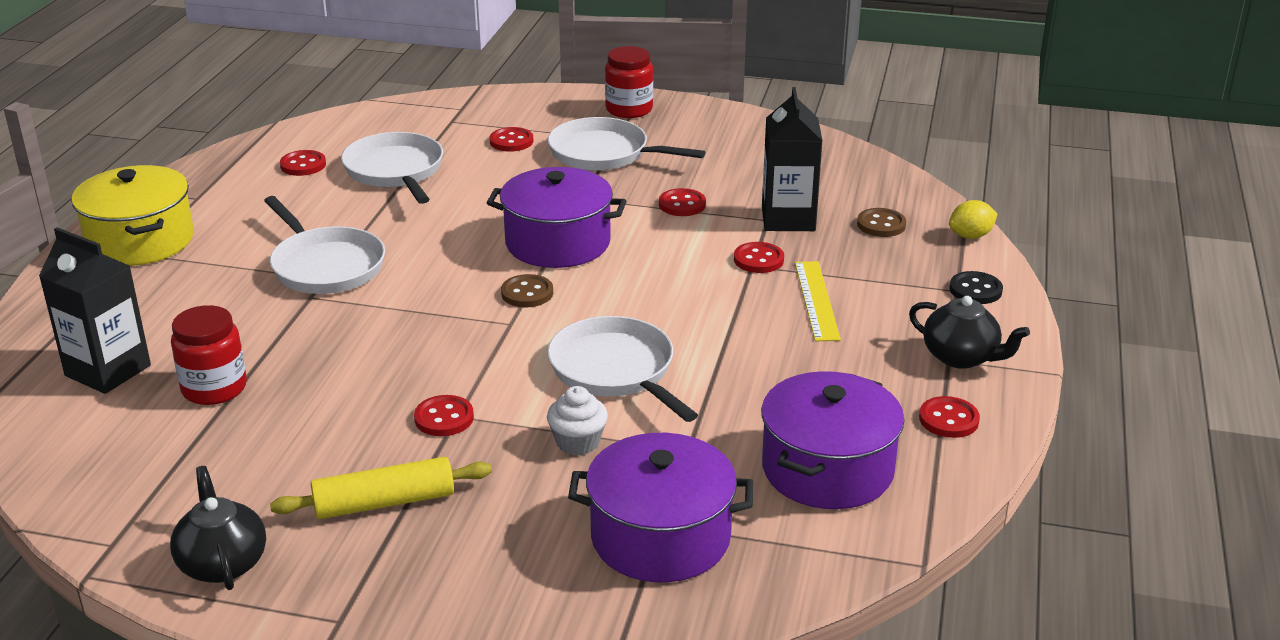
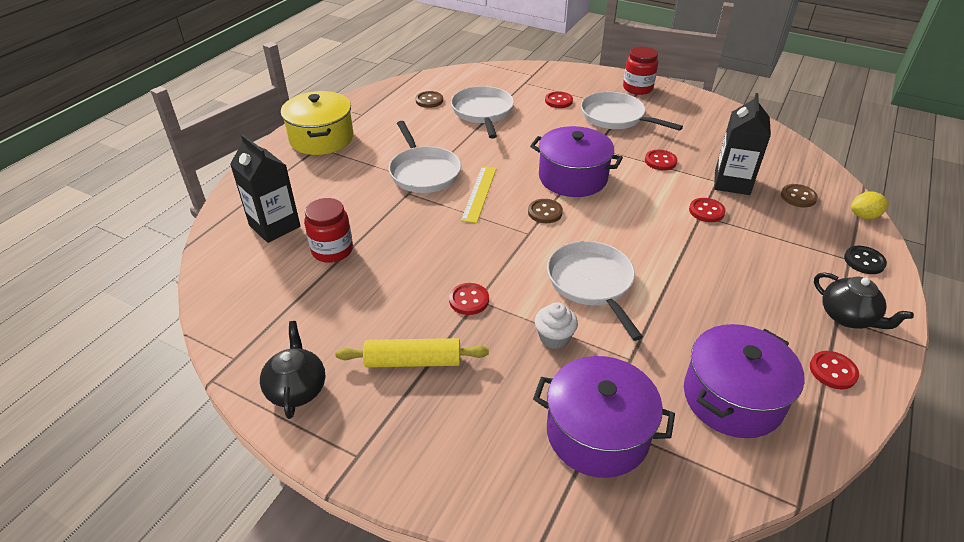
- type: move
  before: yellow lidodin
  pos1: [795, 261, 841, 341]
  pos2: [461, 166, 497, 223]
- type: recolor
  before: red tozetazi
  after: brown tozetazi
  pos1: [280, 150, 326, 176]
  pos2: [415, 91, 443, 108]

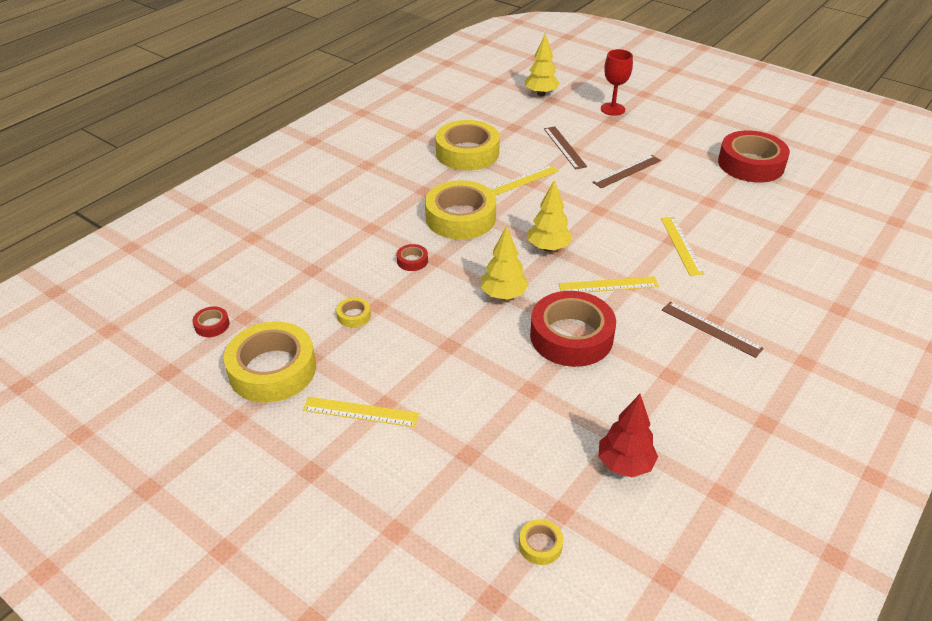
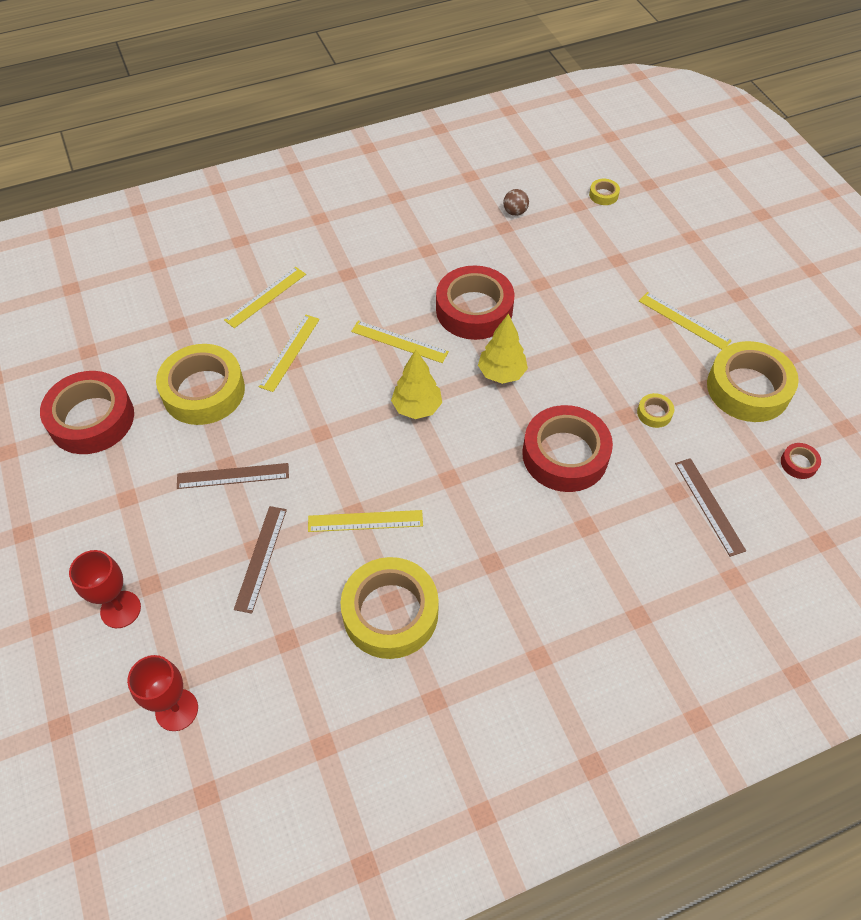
- type: insert
  after: yellow lidodin
  pos2: [224, 267, 306, 328]
- type: move
  before: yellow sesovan
  pos1: [425, 180, 496, 239]
  pos2: [156, 344, 245, 425]
- type: move
  before: brown lidodin
  pos1: [662, 302, 764, 358]
  pos2: [675, 458, 746, 557]
- type: replace
  before: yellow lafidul
  after: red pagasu
  pos1: [525, 33, 560, 96]
  pos2: [127, 655, 198, 731]
- type: replace
  before: red lafidul
  after: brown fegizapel
  pos1: [598, 394, 658, 477]
  pos2: [503, 189, 529, 216]
- type: resize
  before: red sesovan
  pos1: [397, 244, 428, 271]
  pos2: [522, 405, 613, 492]
  scale: 2.4

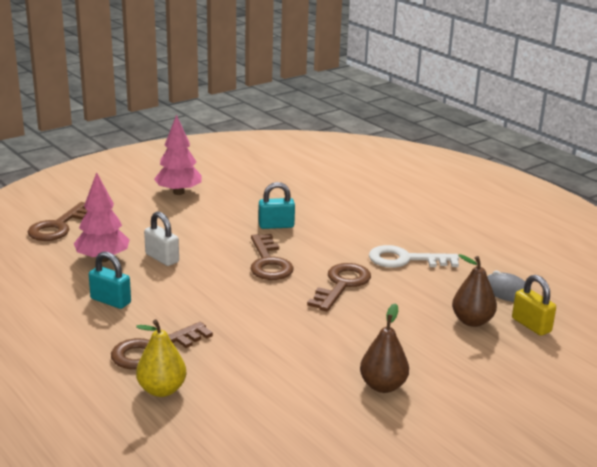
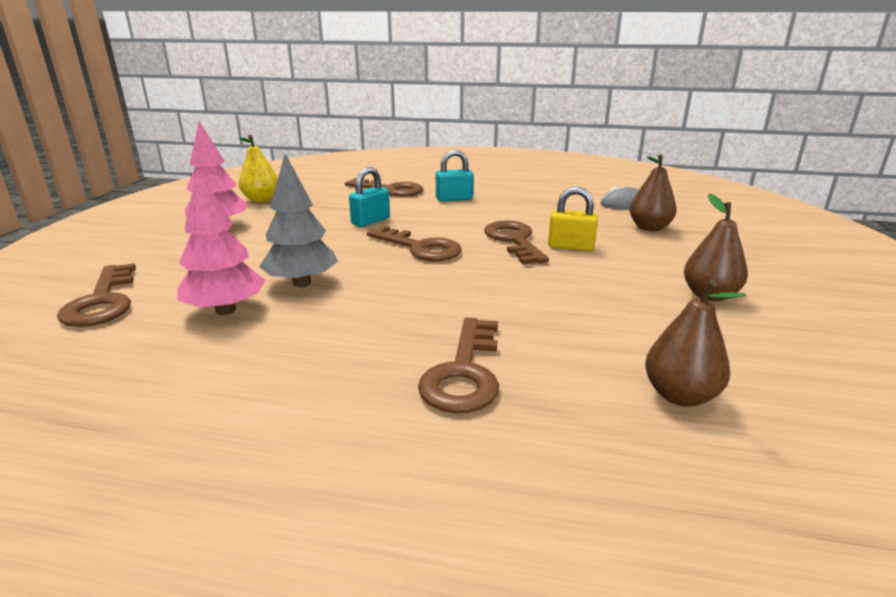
- type: delete
  before: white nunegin
  pos1: [369, 245, 459, 268]
- type: insert
  after: brown nunegin
  pos2: [345, 178, 423, 197]
- type: insert
  after: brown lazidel
  pos2: [645, 280, 746, 407]
- type: move
  before: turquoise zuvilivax
  pos1: [89, 251, 131, 309]
  pos2: [436, 150, 474, 202]
- type: move
  before: yellow lazidel
  pos1: [136, 320, 187, 397]
  pos2: [239, 134, 278, 202]
- type: move
  before: yellow zuvilivax
  pos1: [512, 275, 556, 336]
  pos2: [548, 187, 598, 251]
- type: replace
  before: white zuvilivax
  after: grey lafidul
  pos1: [144, 211, 179, 266]
  pos2: [259, 154, 338, 287]

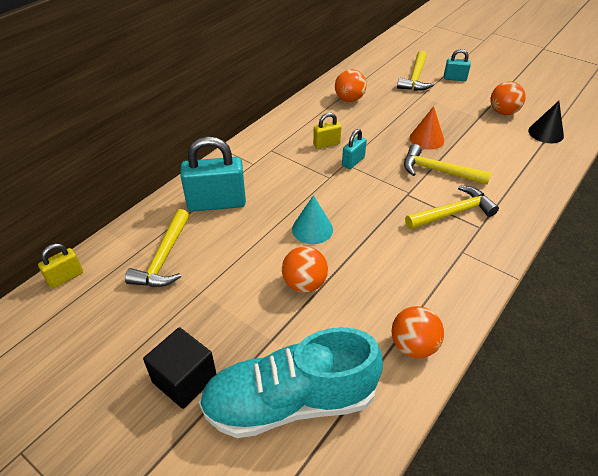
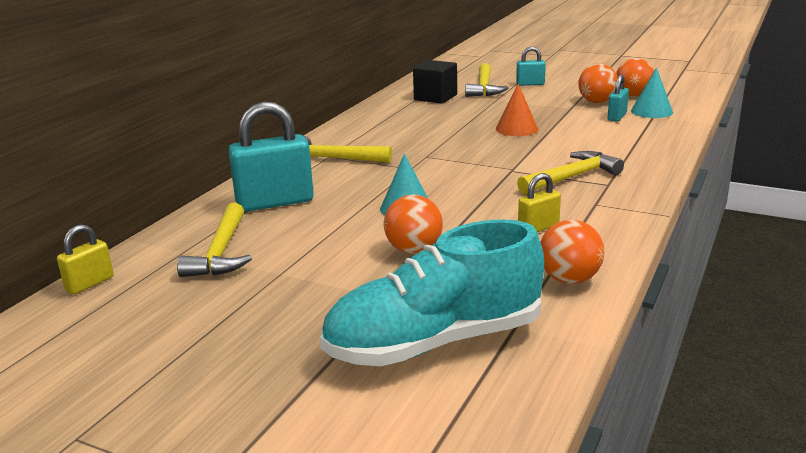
- type: move
  before: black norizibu
  pos1: [143, 327, 216, 409]
  pos2: [413, 60, 457, 104]
- type: move
  before: yellow zuvilivax
  pos1: [313, 113, 342, 149]
  pos2: [518, 173, 561, 232]
- type: move
  before: orange fegizapel
  pos1: [335, 69, 366, 102]
  pos2: [616, 58, 654, 97]
- type: move
  before: turquoise zuvilivax
  pos1: [342, 129, 367, 169]
  pos2: [608, 75, 629, 122]
- type: move
  before: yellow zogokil
  pos1: [404, 144, 491, 185]
  pos2: [304, 136, 392, 163]
- type: recolor
  before: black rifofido
  after: turquoise rifofido
  pos1: [528, 101, 564, 143]
  pos2: [631, 67, 673, 118]

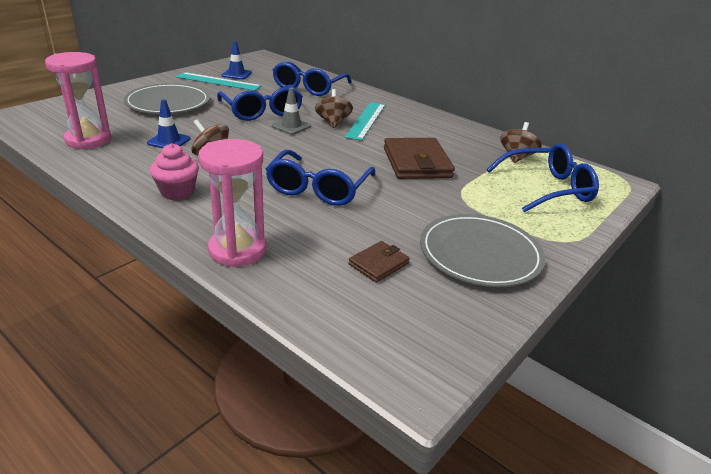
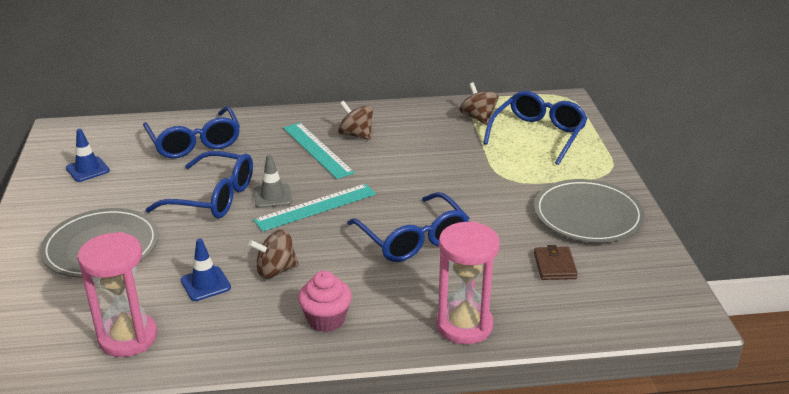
- type: delete
  before: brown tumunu
  pos1: [384, 138, 455, 179]
- type: move
  before: turquoise lidodin
  pos1: [176, 72, 262, 91]
  pos2: [253, 184, 376, 232]
- type: move
  before: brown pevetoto
  pos1: [315, 89, 353, 128]
  pos2: [338, 101, 373, 140]

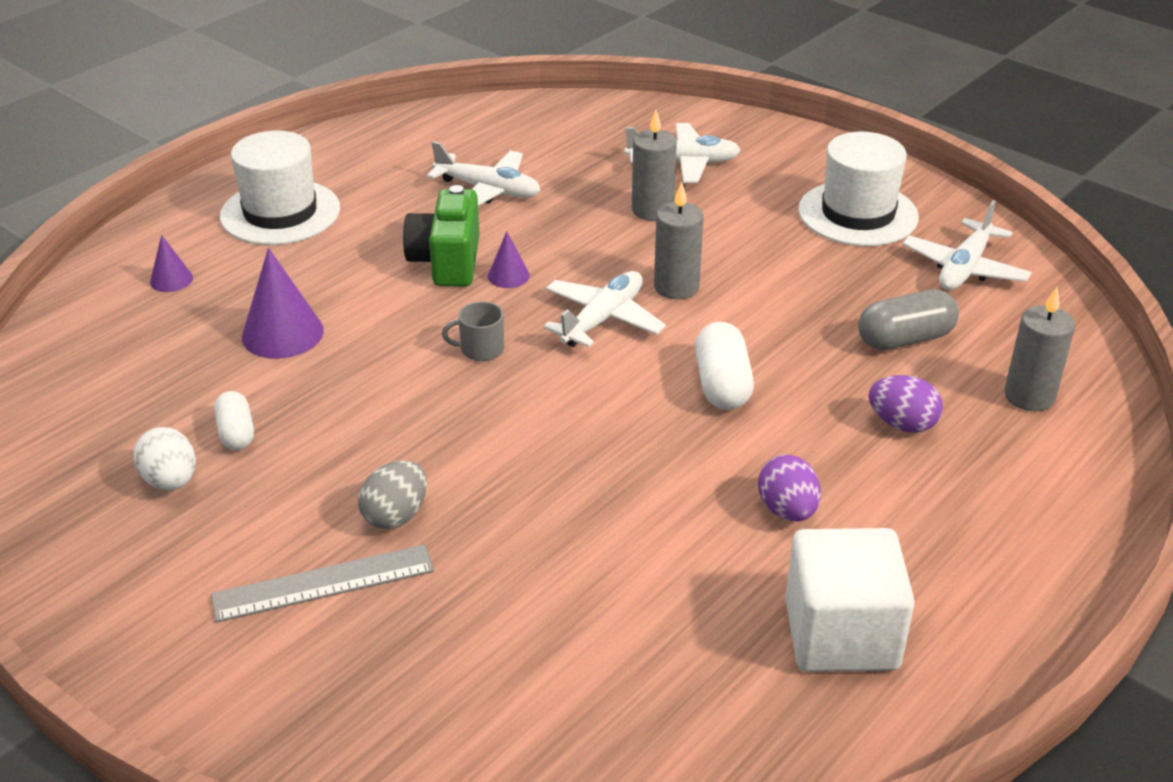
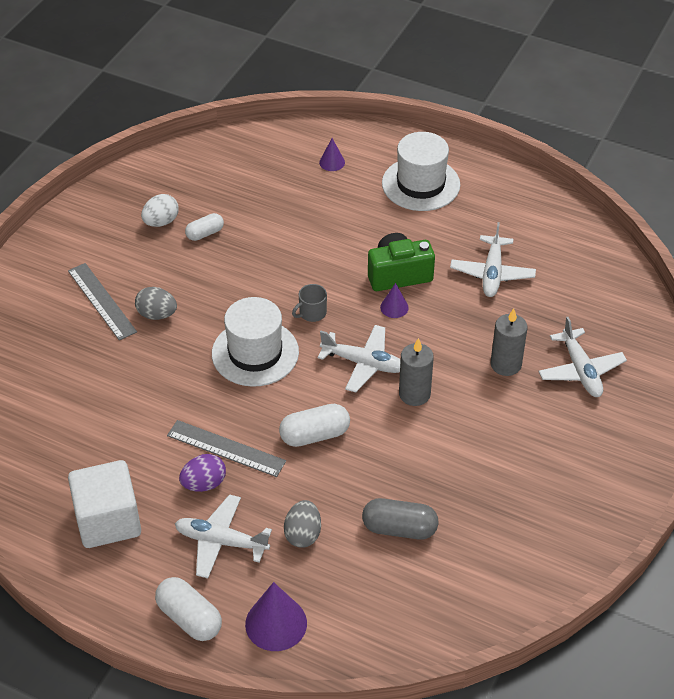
- type: delete
  before: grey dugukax
  pos1: [1004, 287, 1075, 411]
- type: insert
  after: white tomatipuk
  pos2: [155, 577, 222, 641]
- type: insert
  after: grey lidodin
  pos2: [167, 420, 286, 477]
- type: move
  before: purple rifofido
  pos1: [242, 248, 324, 359]
  pos2: [245, 582, 307, 651]
- type: move
  before: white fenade
  pos1: [798, 132, 919, 246]
  pos2: [212, 297, 299, 387]
- type: move
  before: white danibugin
  pos1: [903, 200, 1032, 290]
  pos2: [175, 494, 272, 578]
- type: recolor
  before: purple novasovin
  after: grey novasovin
  pos1: [868, 375, 943, 433]
  pos2: [284, 500, 321, 548]
- type: rotate
  before: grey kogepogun
  pos1: [442, 301, 504, 361]
  pos2: [292, 284, 327, 322]
  turn: -105
- type: rotate
  before: grey tomatipuk
  pos1: [858, 289, 959, 350]
  pos2: [362, 498, 438, 540]
  turn: -45

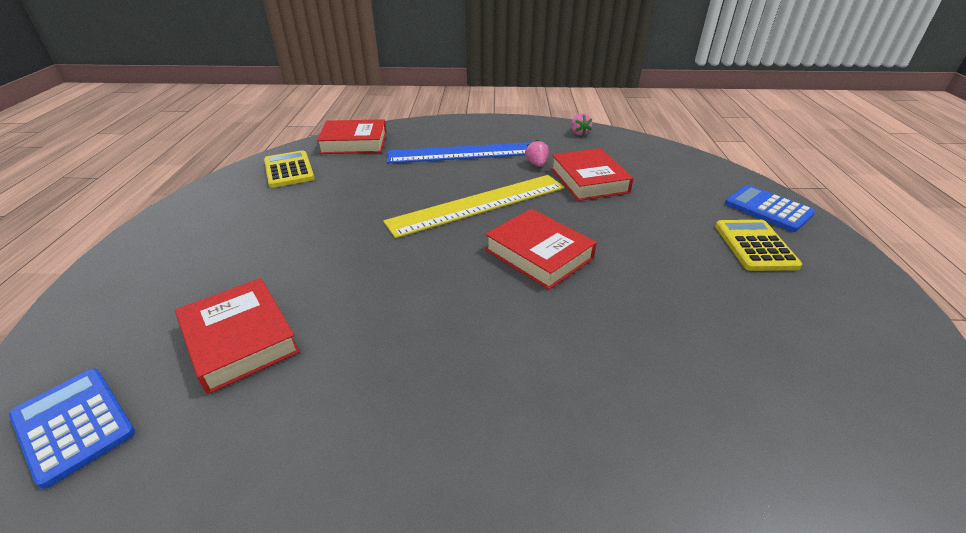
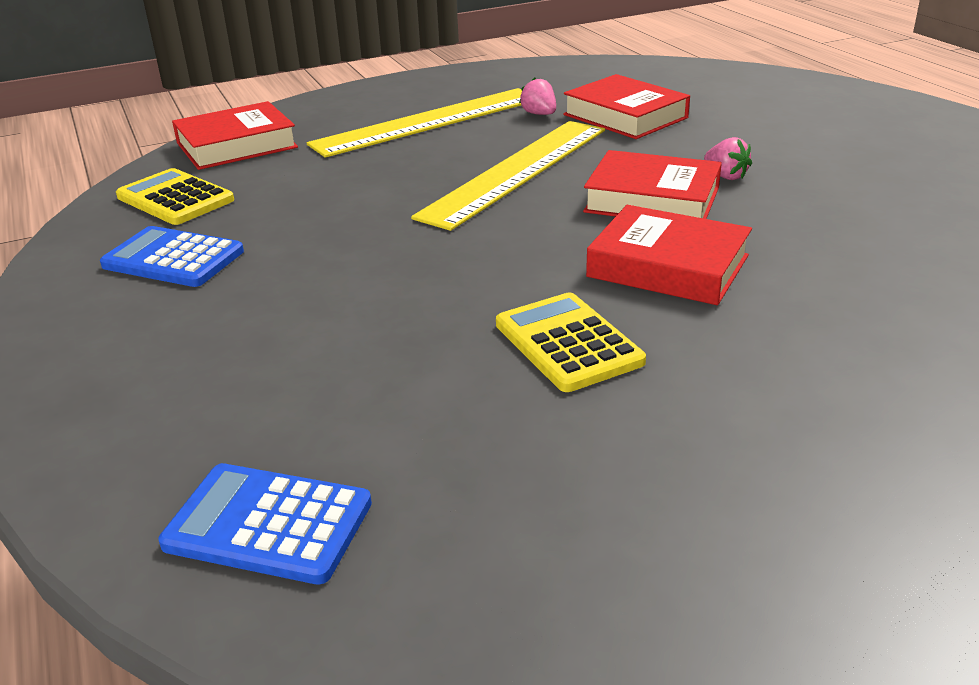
- type: move
  before: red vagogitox
  pos1: [175, 278, 300, 394]
  pos2: [586, 205, 752, 305]
- type: move
  before: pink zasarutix
  pos1: [571, 113, 592, 136]
  pos2: [704, 137, 752, 180]
- type: move
  before: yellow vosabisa
  pos1: [715, 220, 802, 271]
  pos2: [496, 292, 646, 392]
- type: move
  before: blue vosabisa
  pos1: [725, 185, 815, 232]
  pos2: [100, 226, 244, 287]
- type: recolor
  before: blue lidodin
  after: yellow lidodin
  pos1: [387, 142, 532, 164]
  pos2: [307, 88, 522, 158]

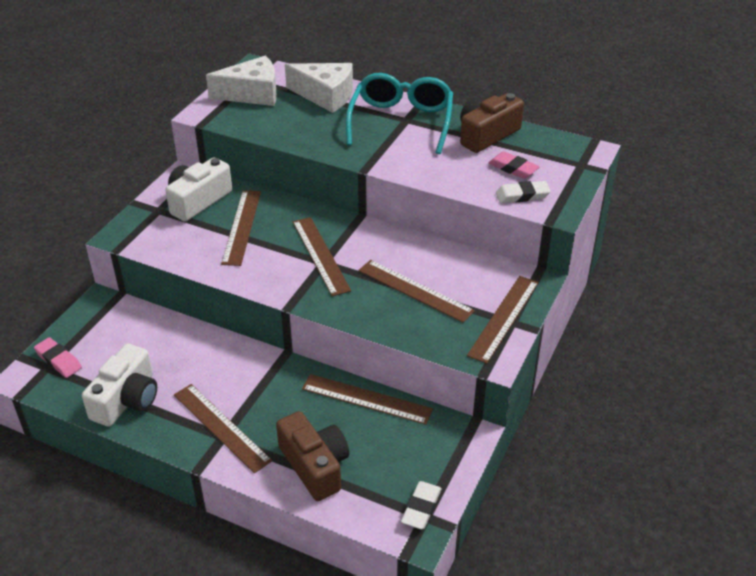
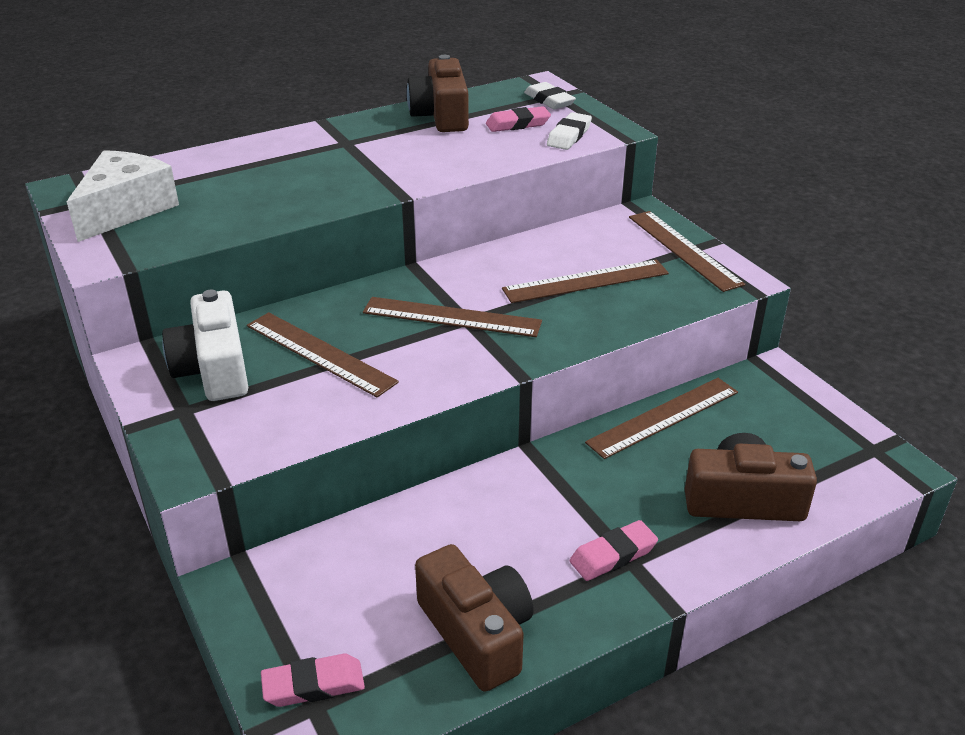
- type: delete
  before: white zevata
  pos1: [285, 63, 353, 113]
- type: delete
  before: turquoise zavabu
  pos1: [346, 73, 453, 154]
- type: move
  before: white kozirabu
  pos1: [401, 481, 442, 529]
  pos2: [524, 82, 576, 109]
- type: replace
  before: brown lidodin
  after: pink kozirabu
  pos1: [174, 384, 272, 473]
  pos2: [570, 520, 658, 581]
- type: recolor
  before: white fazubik
  after: brown fazubik
  pos1: [82, 344, 157, 427]
  pos2: [415, 544, 534, 692]

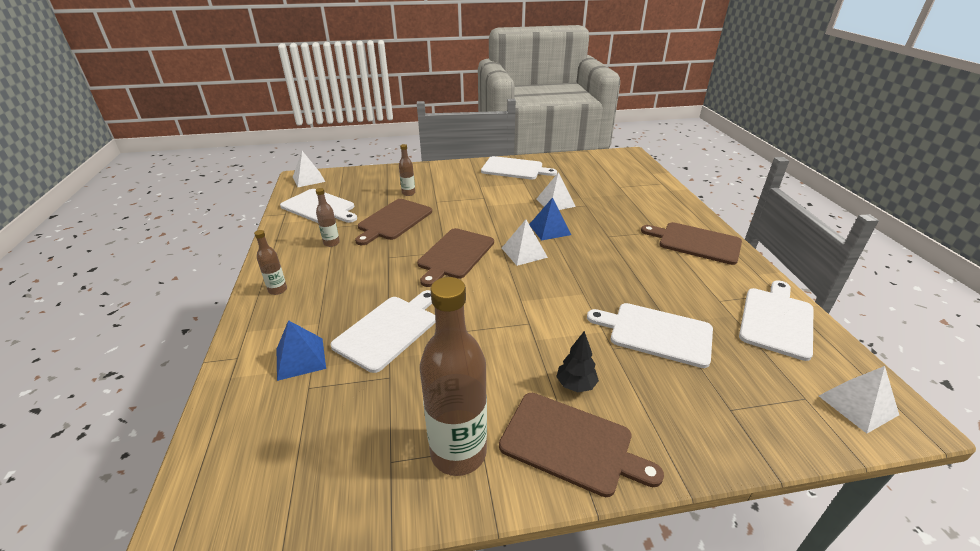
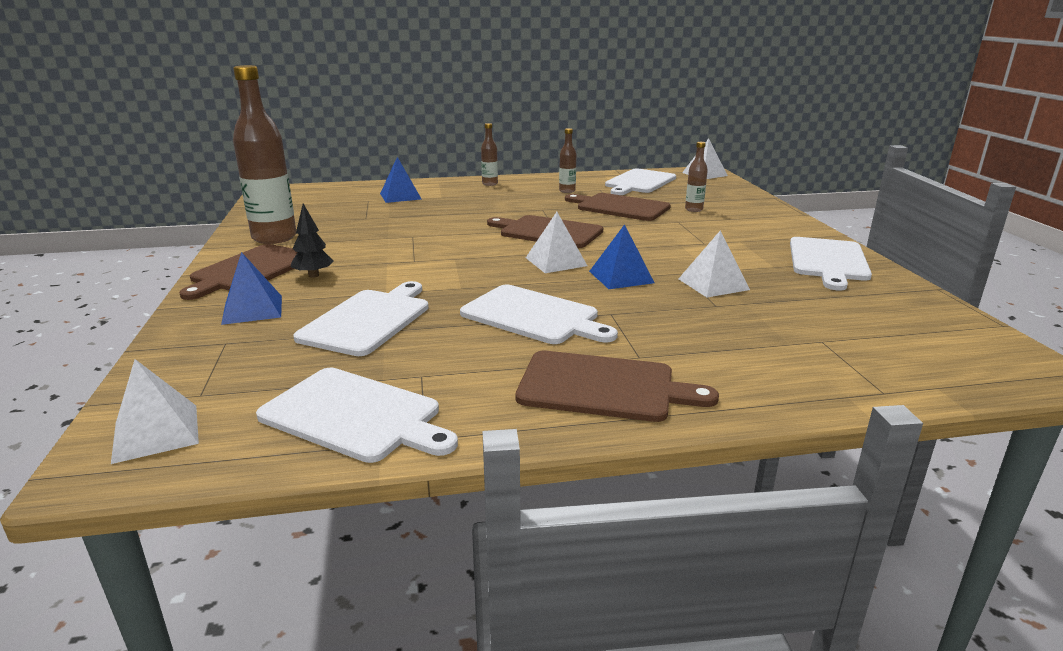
- type: insert
  after: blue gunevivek
  pos2: [221, 252, 282, 325]
- type: move
  before: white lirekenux
  pos1: [331, 290, 435, 373]
  pos2: [460, 285, 618, 344]
- type: rotate
  before: brown lirekenux
  pos1: [641, 222, 742, 265]
  pos2: [516, 351, 719, 422]
  turn: 75

